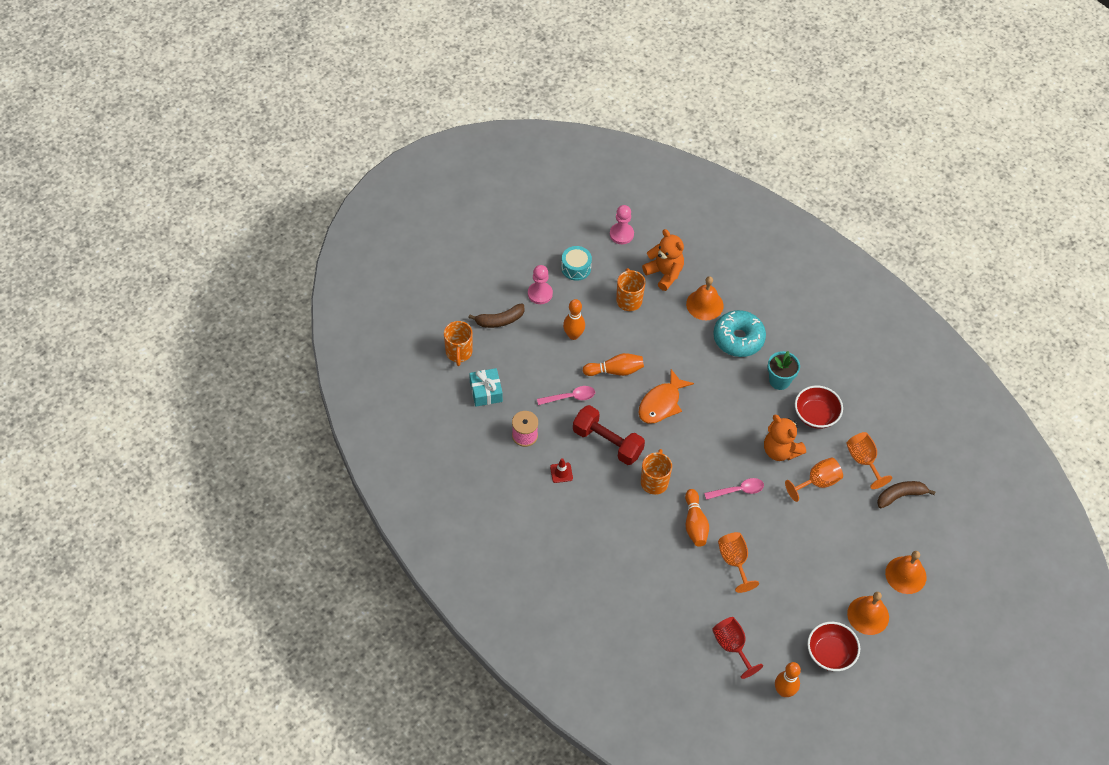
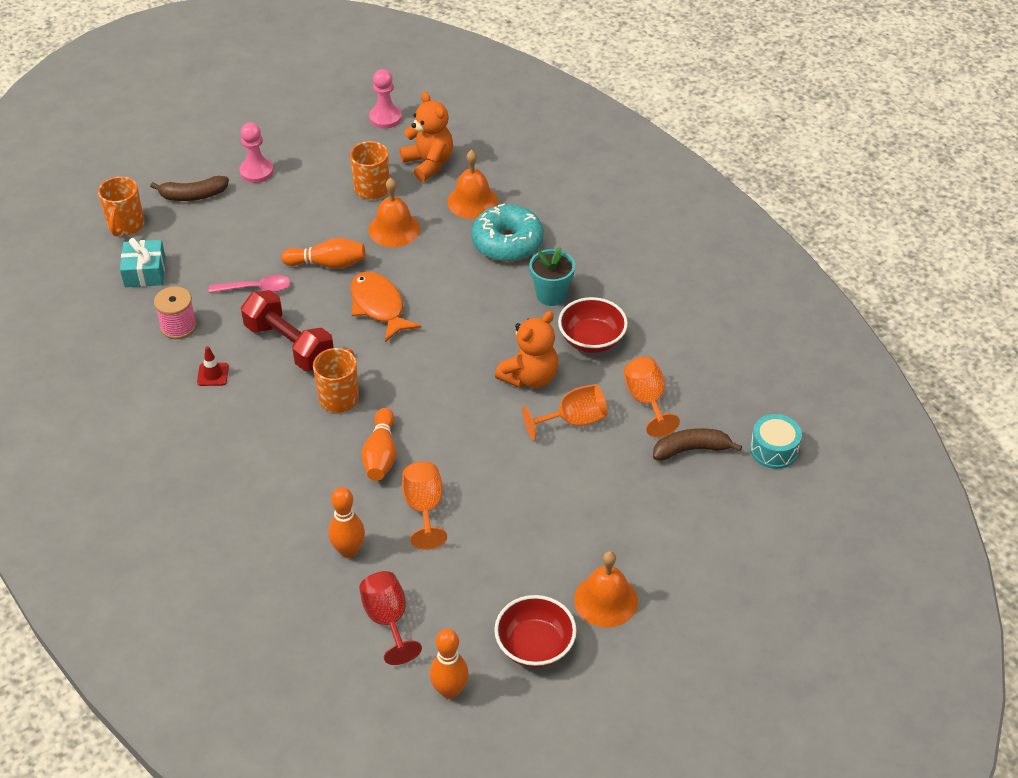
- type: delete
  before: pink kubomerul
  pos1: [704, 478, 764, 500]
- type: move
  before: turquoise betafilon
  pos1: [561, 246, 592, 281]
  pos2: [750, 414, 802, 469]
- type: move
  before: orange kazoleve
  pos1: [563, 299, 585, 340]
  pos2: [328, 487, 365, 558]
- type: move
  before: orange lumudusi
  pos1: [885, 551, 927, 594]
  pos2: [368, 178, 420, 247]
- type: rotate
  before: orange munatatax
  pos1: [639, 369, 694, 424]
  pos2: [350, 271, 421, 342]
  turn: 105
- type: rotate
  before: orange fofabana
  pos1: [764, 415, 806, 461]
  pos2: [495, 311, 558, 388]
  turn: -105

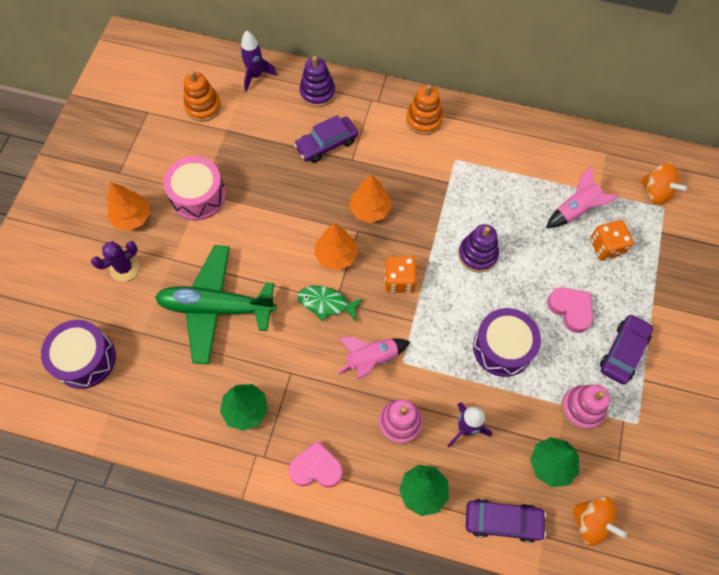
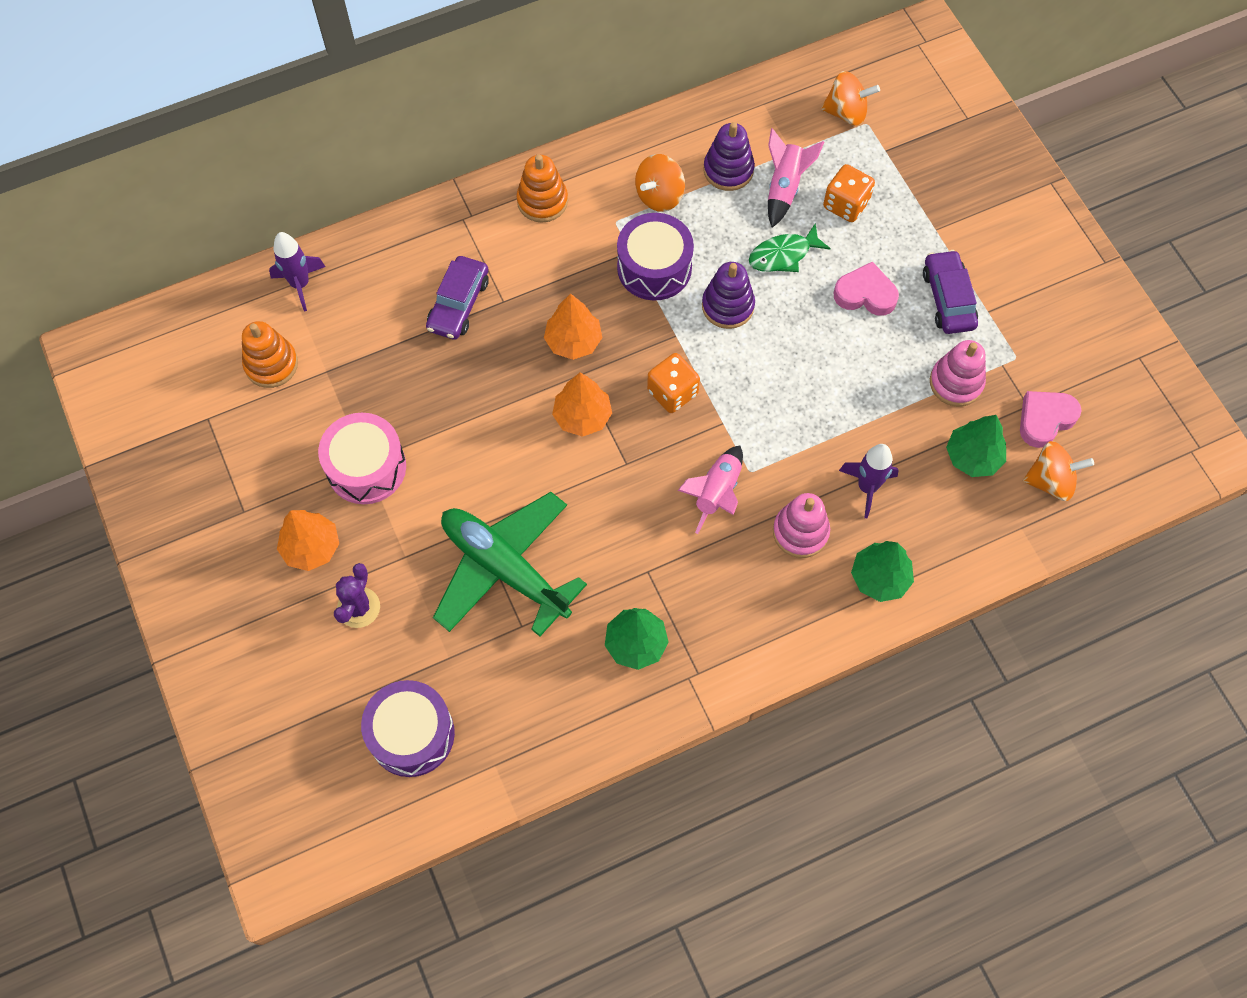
- type: delete
  before: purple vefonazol
  pos1: [466, 499, 546, 543]
- type: insert
  after: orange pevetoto
  pos2: [635, 154, 685, 212]
- type: move
  before: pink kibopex
  pos1: [288, 440, 343, 488]
  pos2: [1020, 391, 1082, 448]
- type: move
  before: green munatatax
  pos1: [298, 286, 363, 321]
  pos2: [749, 223, 831, 272]
- type: move
  before: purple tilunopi
  pos1: [299, 56, 335, 107]
  pos2: [704, 122, 755, 191]
- type: move
  before: purple betafilon
  pos1: [473, 308, 541, 377]
  pos2: [617, 213, 694, 301]
- type: rotate
  before: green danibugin
  pos1: [155, 245, 276, 365]
  pos2: [433, 492, 587, 637]
  turn: 75

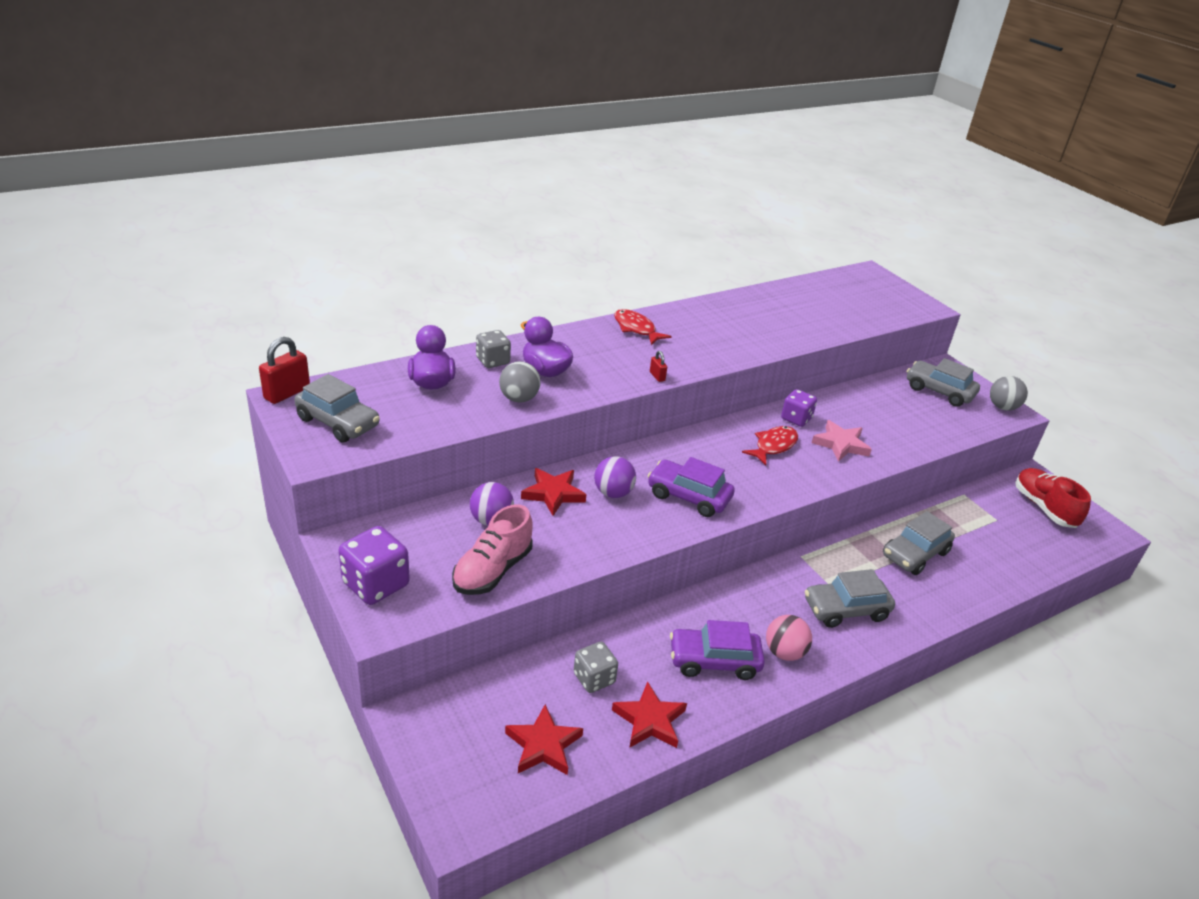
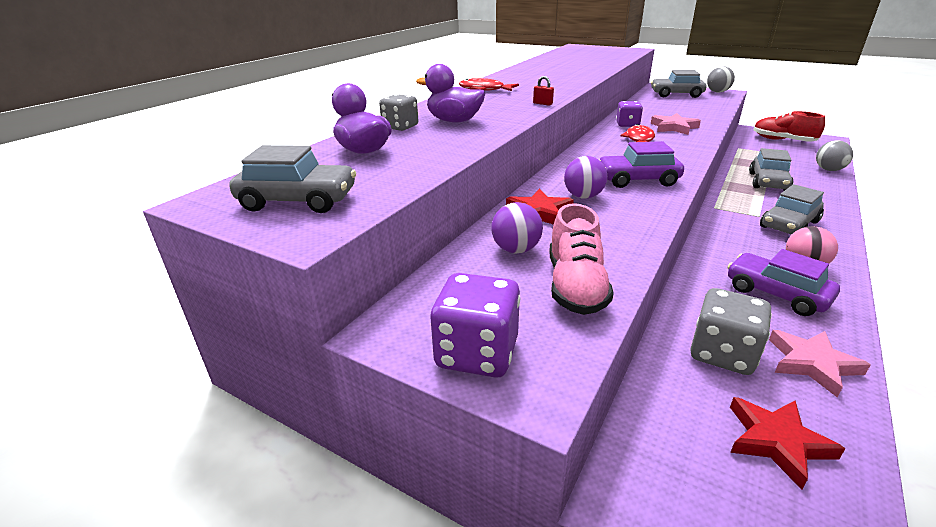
- type: delete
  before: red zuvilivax
  pos1: [259, 337, 310, 404]
- type: move
  before: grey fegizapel
  pos1: [499, 361, 540, 403]
  pos2: [816, 140, 853, 171]
- type: recolor
  before: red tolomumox
  after: pink tolomumox
  pos1: [612, 681, 687, 748]
  pos2: [769, 330, 870, 398]
- type: rotate
  before: purple vefonazol
  pos1: [670, 620, 765, 680]
  pos2: [727, 249, 840, 316]
  turn: 75
- type: resize
  before: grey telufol
  pos1: [574, 642, 618, 693]
  pos2: [690, 288, 772, 375]
  scale: 1.51

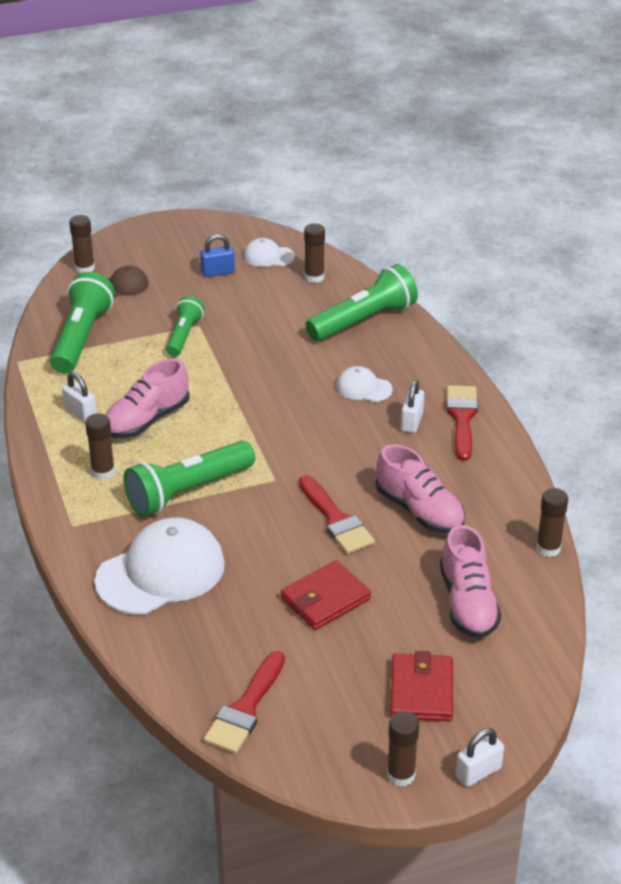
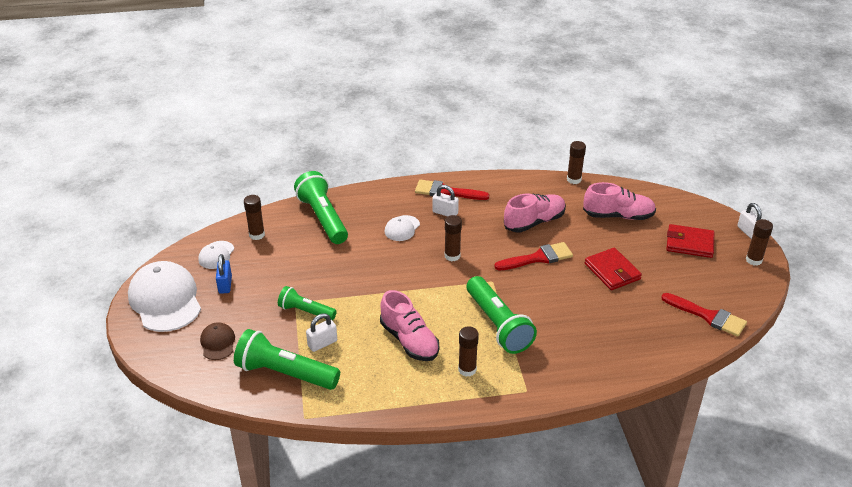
- type: move
  before: white zuvilivax
  pos1: [62, 372, 97, 423]
  pos2: [306, 313, 337, 352]
- type: move
  before: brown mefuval
  pos1: [69, 215, 95, 273]
  pos2: [444, 215, 462, 261]
- type: move
  before: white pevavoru
  pos1: [95, 517, 225, 615]
  pos2: [128, 261, 201, 332]

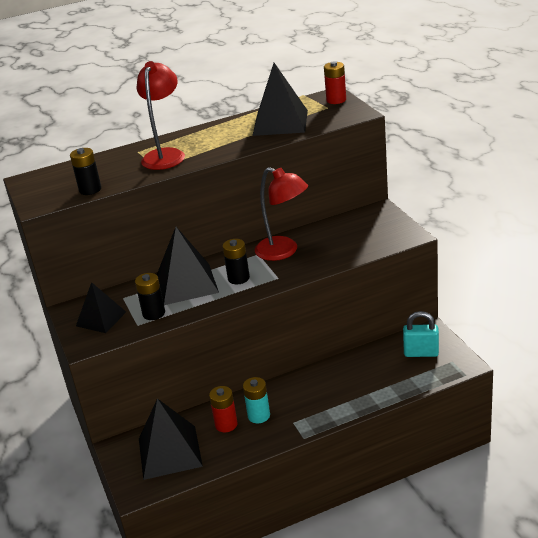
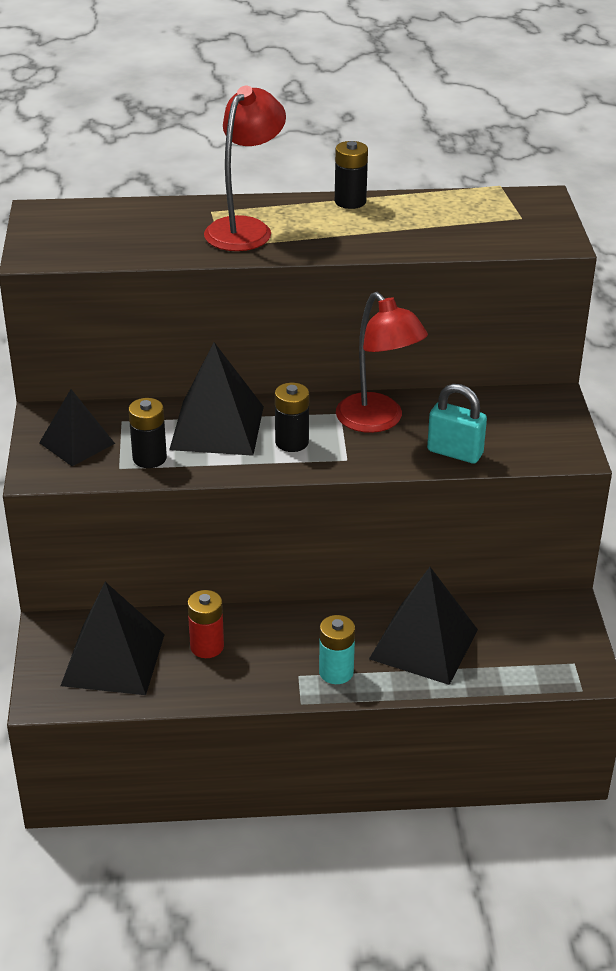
- type: delete
  before: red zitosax
  pos1: [324, 61, 346, 104]
- type: move
  before: black zitosax
  pos1: [70, 148, 101, 195]
  pos2: [335, 141, 368, 209]
- type: move
  before: turquoise zitosax
  pos1: [243, 377, 270, 423]
  pos2: [319, 615, 355, 684]
- type: move
  before: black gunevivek
  pos1: [252, 63, 308, 136]
  pos2: [369, 567, 478, 685]
- type: move
  before: turquoise zuvilivax
  pos1: [403, 311, 439, 357]
  pos2: [427, 384, 487, 463]

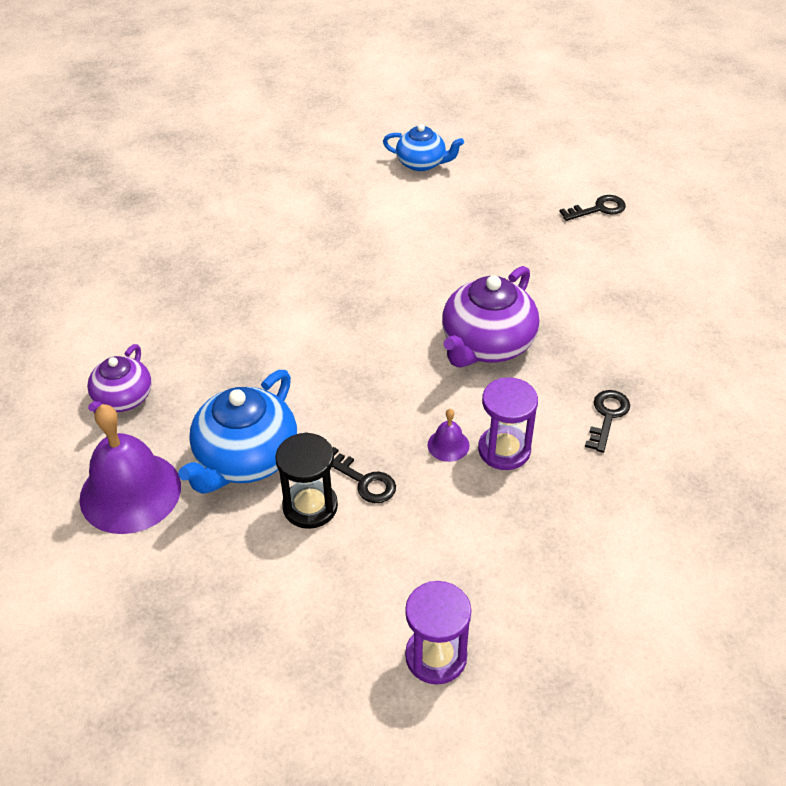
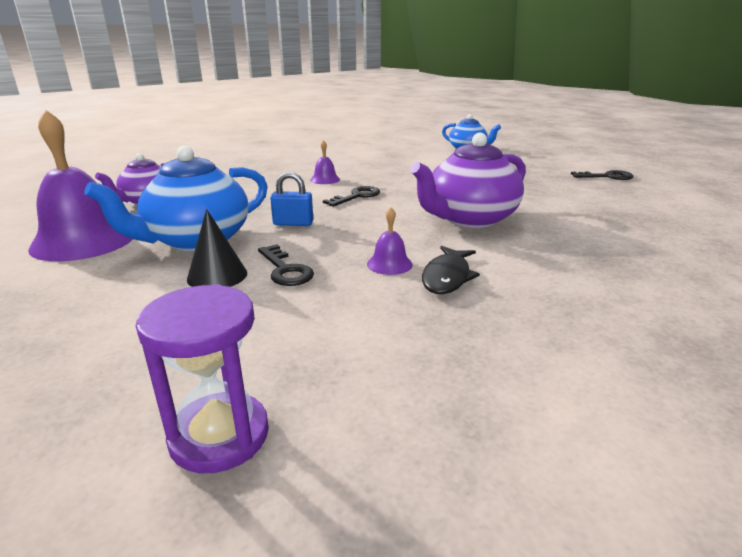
- type: insert
  after: blue zuvilivax
  pos2: [270, 172, 313, 226]
- type: insert
  after: purple lumudusi
  pos2: [310, 140, 340, 184]
- type: move
  before: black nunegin
  pos1: [585, 390, 630, 453]
  pos2: [323, 186, 380, 207]
- type: replace
  before: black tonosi
  after: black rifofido
  pos1: [275, 432, 338, 529]
  pos2: [187, 209, 247, 287]
- type: replace
  before: purple tonosi
  after: black munatatax
  pos1: [478, 377, 538, 470]
  pos2: [422, 246, 480, 294]

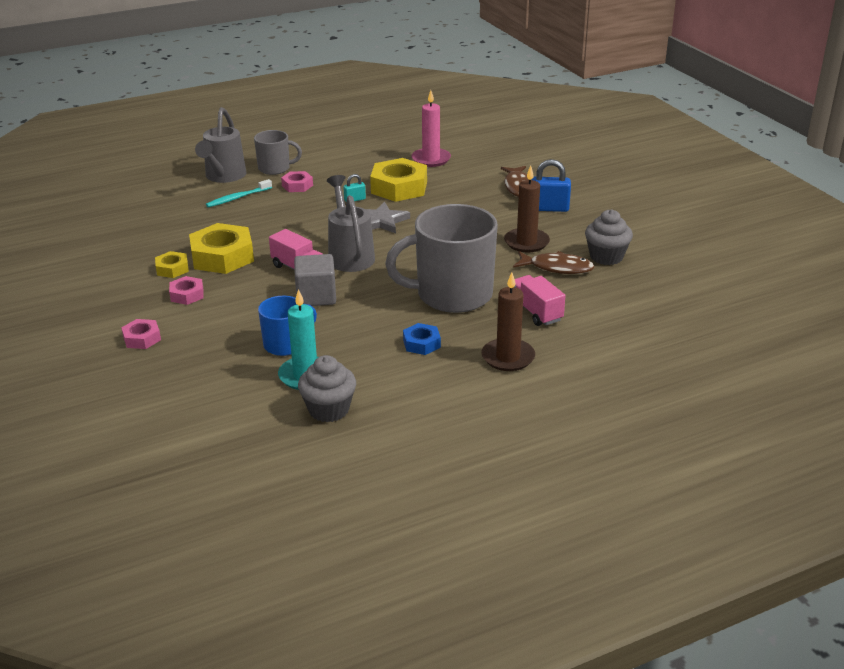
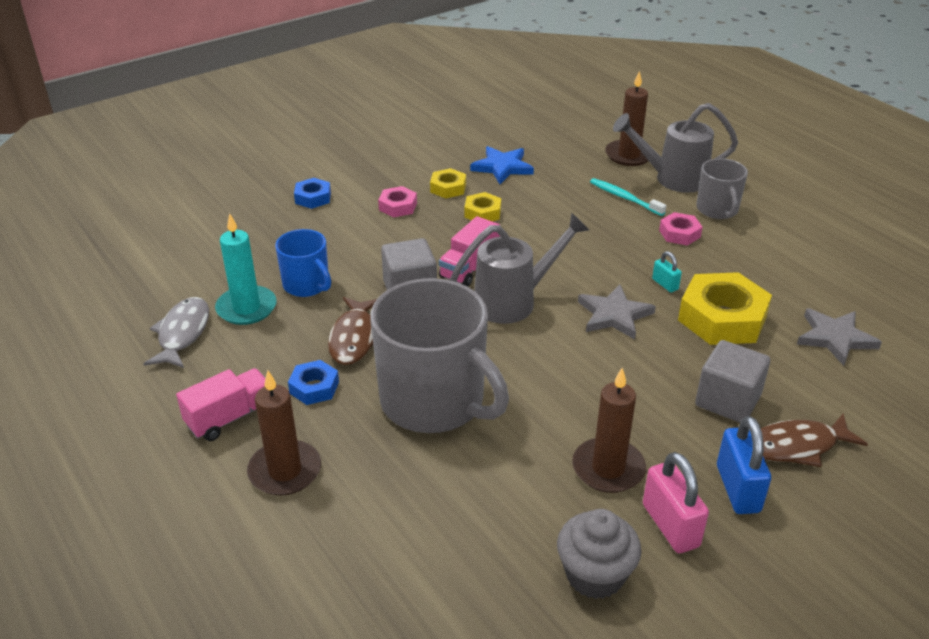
- type: insert
  after: blue tolomumox
  pos2: [470, 146, 534, 184]
- type: insert
  after: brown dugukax
  pos2: [605, 71, 648, 166]
- type: insert
  after: pink zuvilivax
  pos2: [643, 452, 709, 553]
- type: insert
  after: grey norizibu
  pos2: [695, 340, 770, 423]
- type: move
  before: brown munatatax
  pos1: [513, 251, 594, 274]
  pos2: [328, 297, 377, 365]
- type: move
  before: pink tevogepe
  pos1: [514, 275, 566, 326]
  pos2: [176, 368, 265, 441]
- type: replace
  before: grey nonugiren
  after: grey munatatax
  pos1: [298, 355, 356, 422]
  pos2: [143, 297, 209, 368]
- type: replace
  before: pink dugukax
  after: grey tolomumox
  pos1: [411, 90, 451, 167]
  pos2: [797, 308, 882, 366]
- type: recolor
  before: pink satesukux
  after: blue satesukux
  pos1: [121, 319, 161, 349]
  pos2: [294, 178, 331, 209]
- type: rotate
  before: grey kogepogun
  pos1: [385, 204, 498, 313]
  pos2: [370, 278, 509, 433]
  turn: 150
- type: resize
  before: yellow satesukux
  pos1: [189, 223, 254, 274]
  pos2: [464, 192, 501, 221]
  scale: 0.51

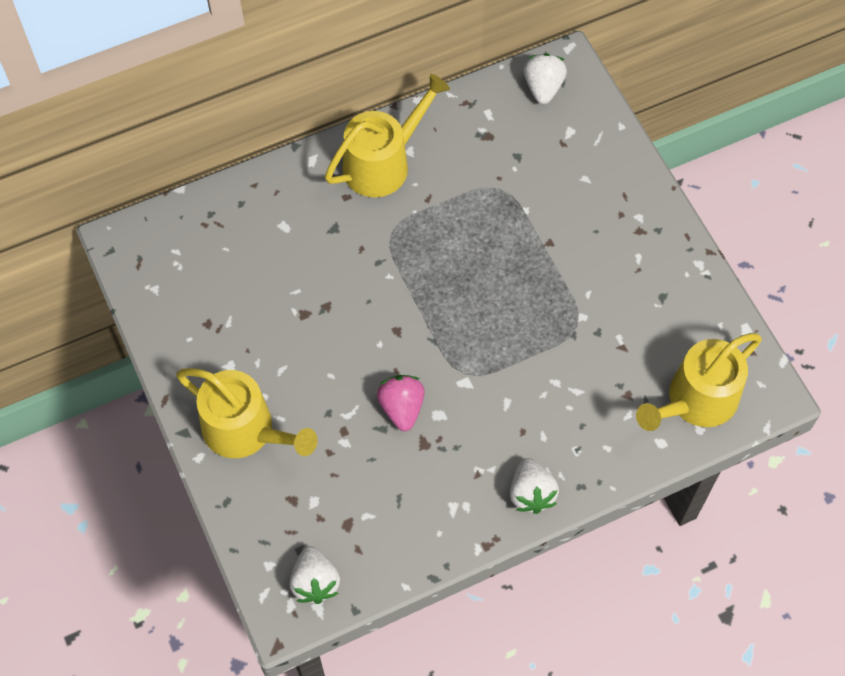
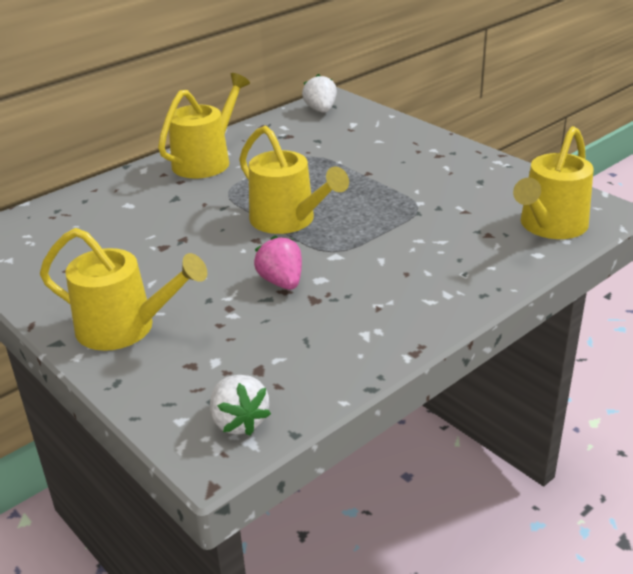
- type: delete
  before: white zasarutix
  pos1: [510, 458, 559, 514]
- type: insert
  after: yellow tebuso
  pos2: [239, 126, 349, 234]

